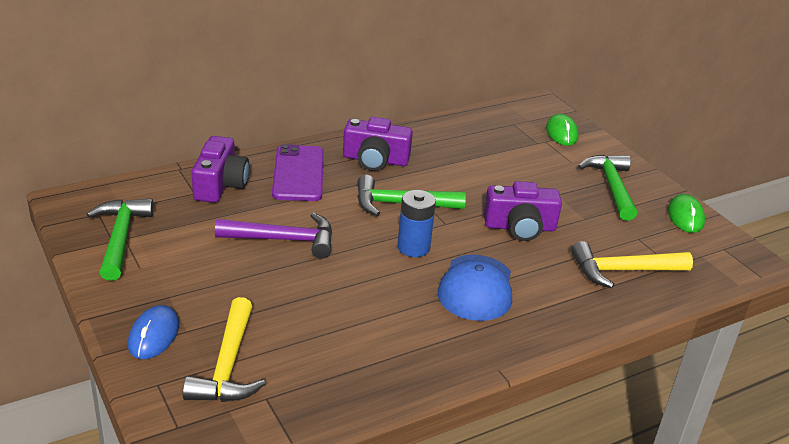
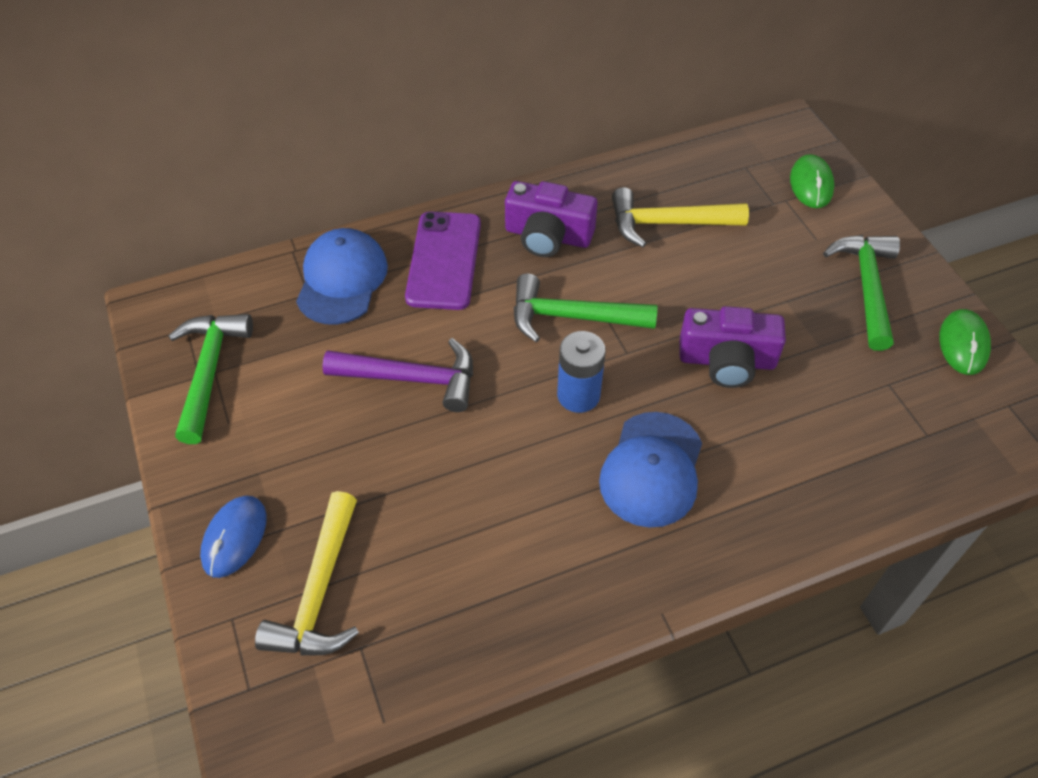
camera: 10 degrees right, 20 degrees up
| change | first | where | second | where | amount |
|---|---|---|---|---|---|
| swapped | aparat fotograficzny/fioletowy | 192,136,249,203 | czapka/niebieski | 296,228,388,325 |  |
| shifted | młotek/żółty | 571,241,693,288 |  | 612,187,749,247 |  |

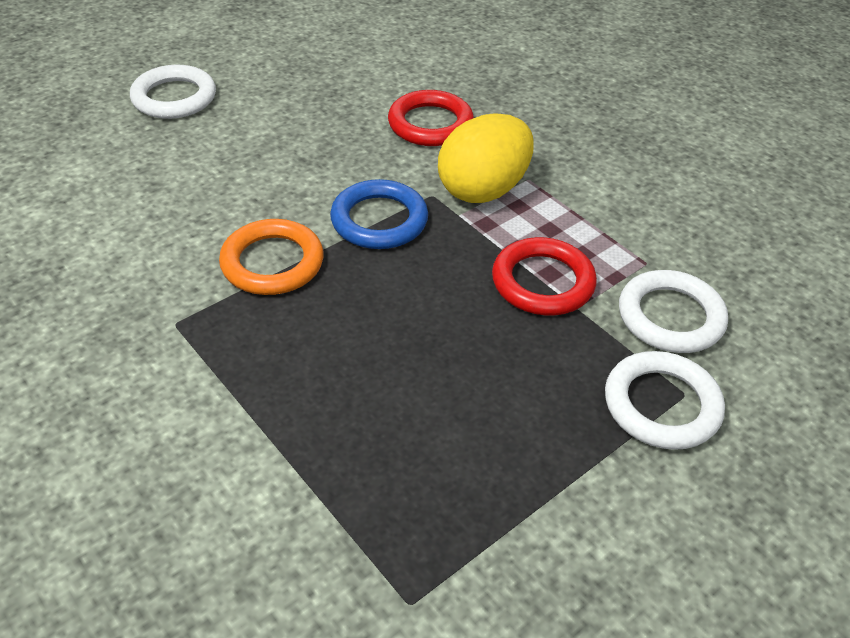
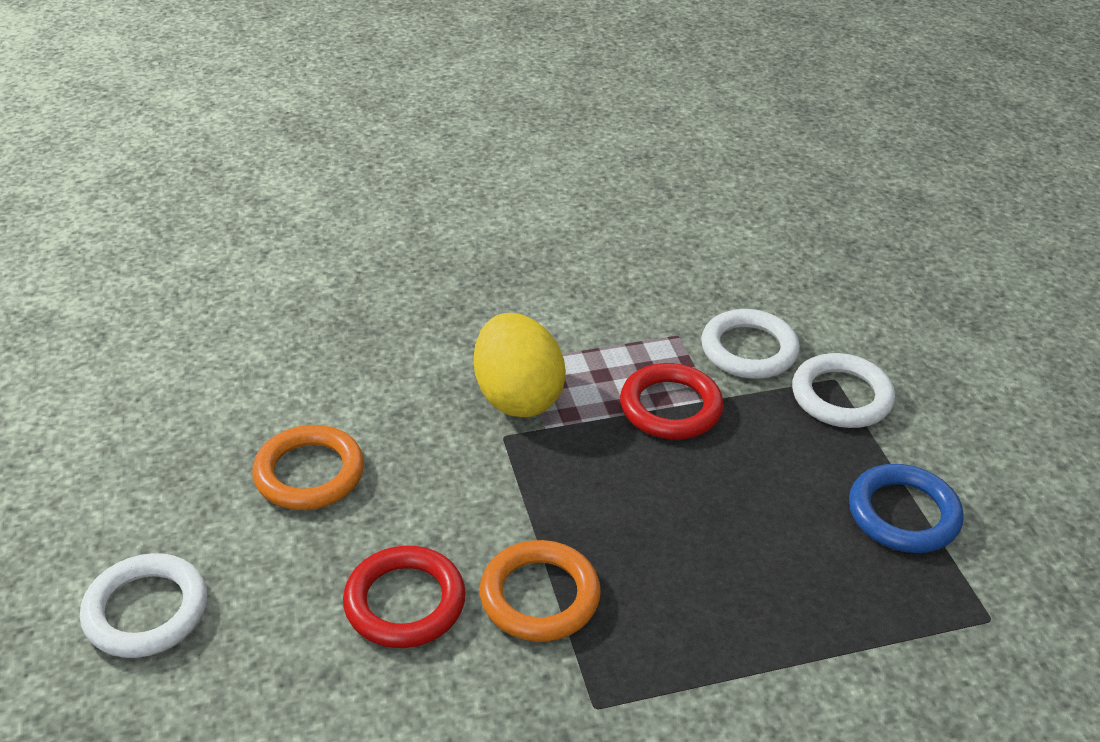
camera: 65 degrees left, 5 degrees down
| change | first | where | second | where | amount |
|---|---|---|---|---|---|
| shifted | pierścień/czerwony | 388,90,474,146 |  | 343,545,466,648 |  |
| shifted | pierścień/niebieski | 330,179,428,249 |  | 849,464,964,553 |  |
| new |  |  | pierścień/pomarańczowy | 252,425,364,510 |  |

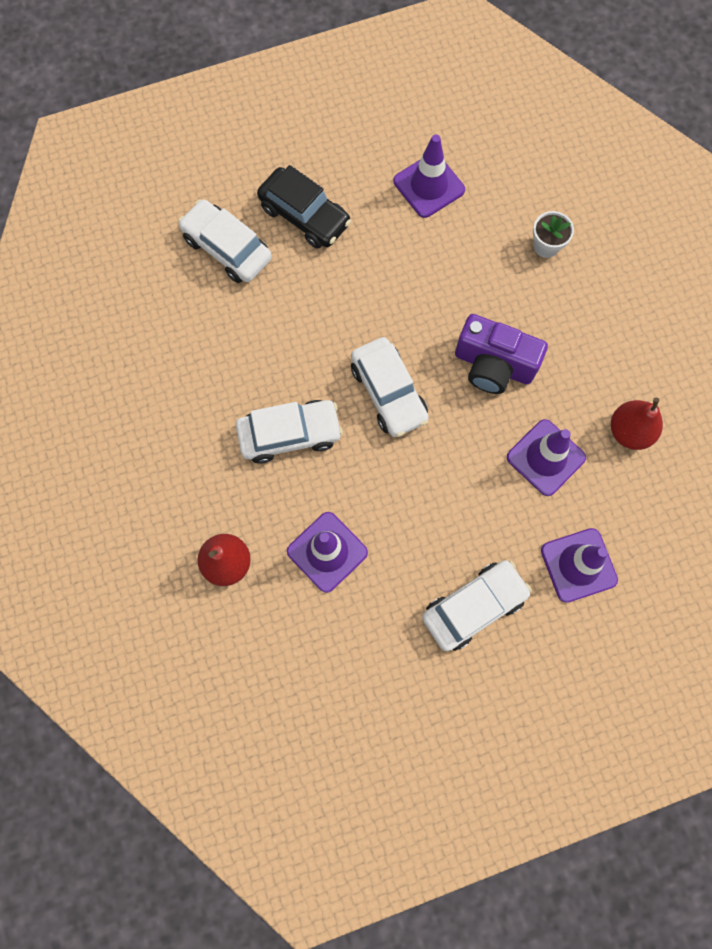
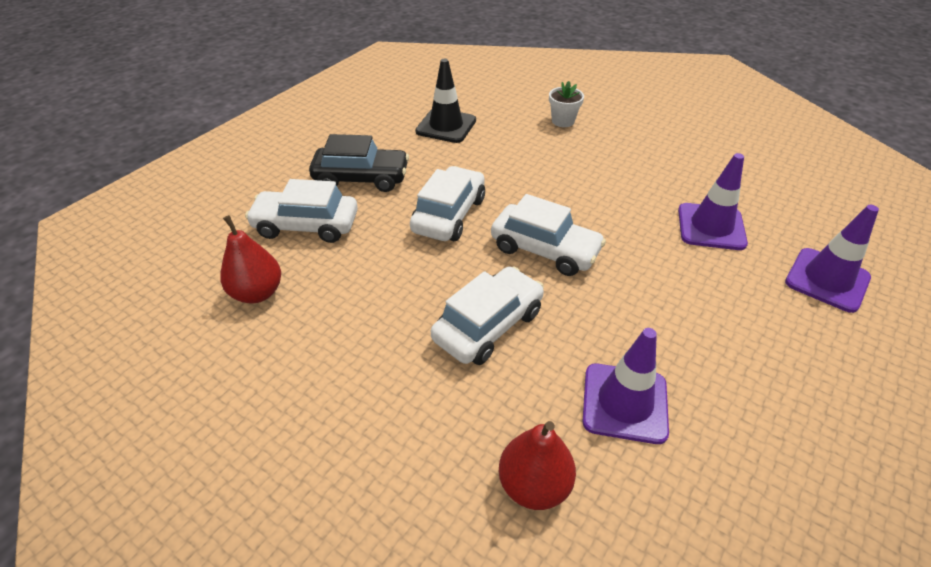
camera: 35 degrees left, 30 degrees down
| change | first | where | second | where | amount |
|---|---|---|---|---|---|
| repainted | pachołek/fioletowy | 393,134,465,218 | pachołek/czarny | 415,59,476,143 |  |
| gone | aparat fotograficzny/fioletowy | 455,314,548,394 |  |  |  |
| shifted | gruszka/czerwony | 611,398,663,450 |  | 220,215,281,303 |  |
| shifted | samochód/biały | 422,560,532,651 |  | 410,166,485,241 |  |

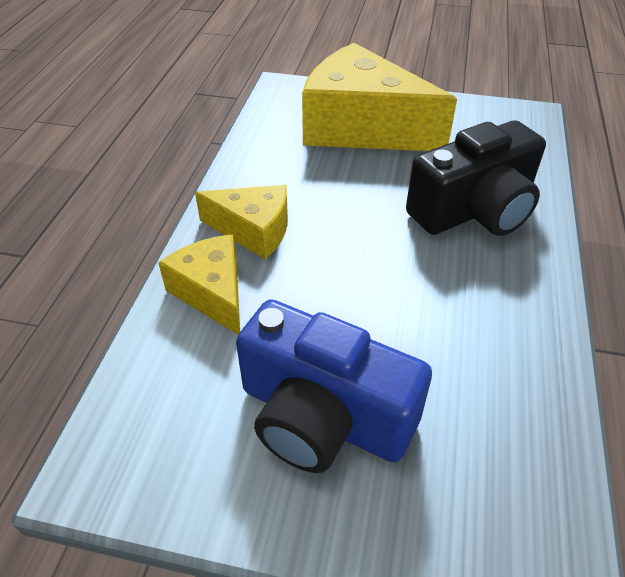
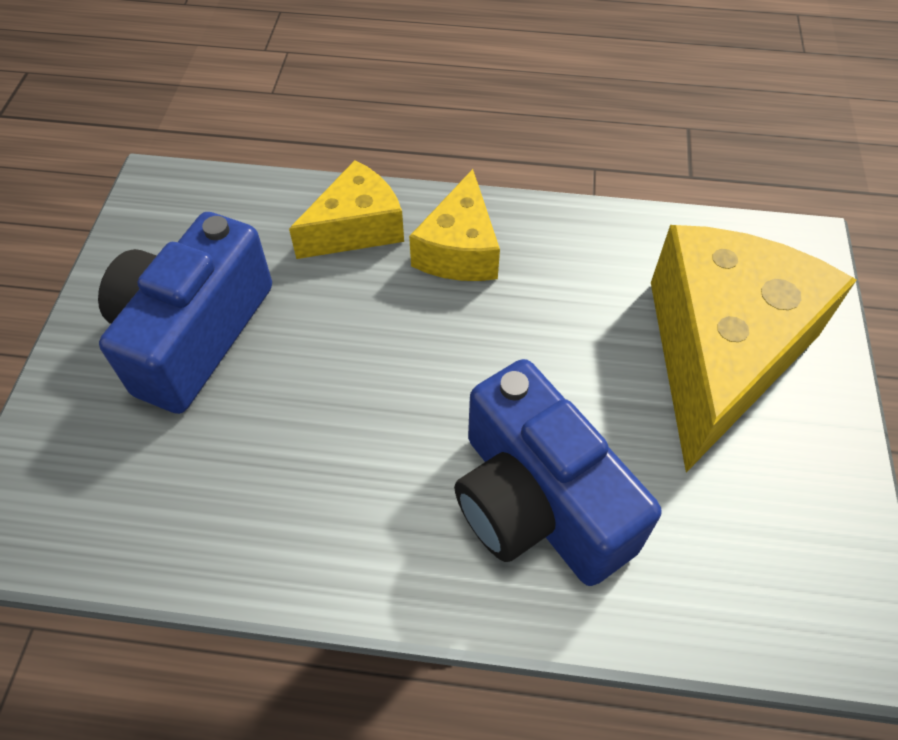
camera: 85 degrees right, 10 degrees up
| change | first | where | second | where | amount |
|---|---|---|---|---|---|
| repainted | aparat fotograficzny/czarny | 406,120,546,236 | aparat fotograficzny/niebieski | 454,359,661,586 |  |

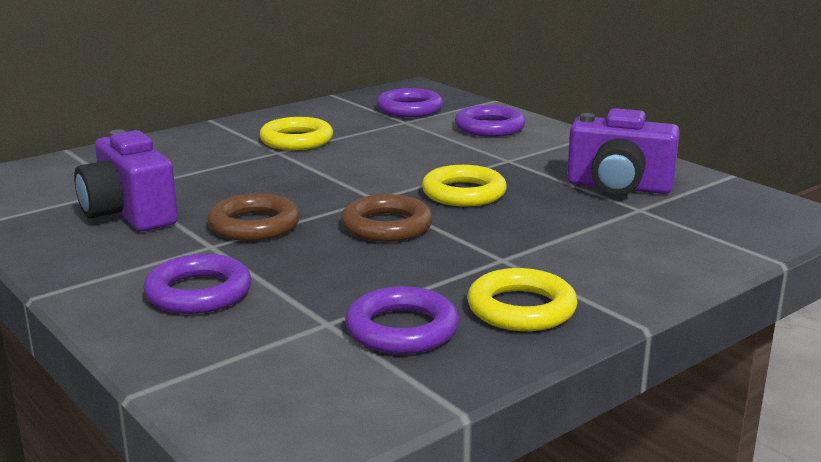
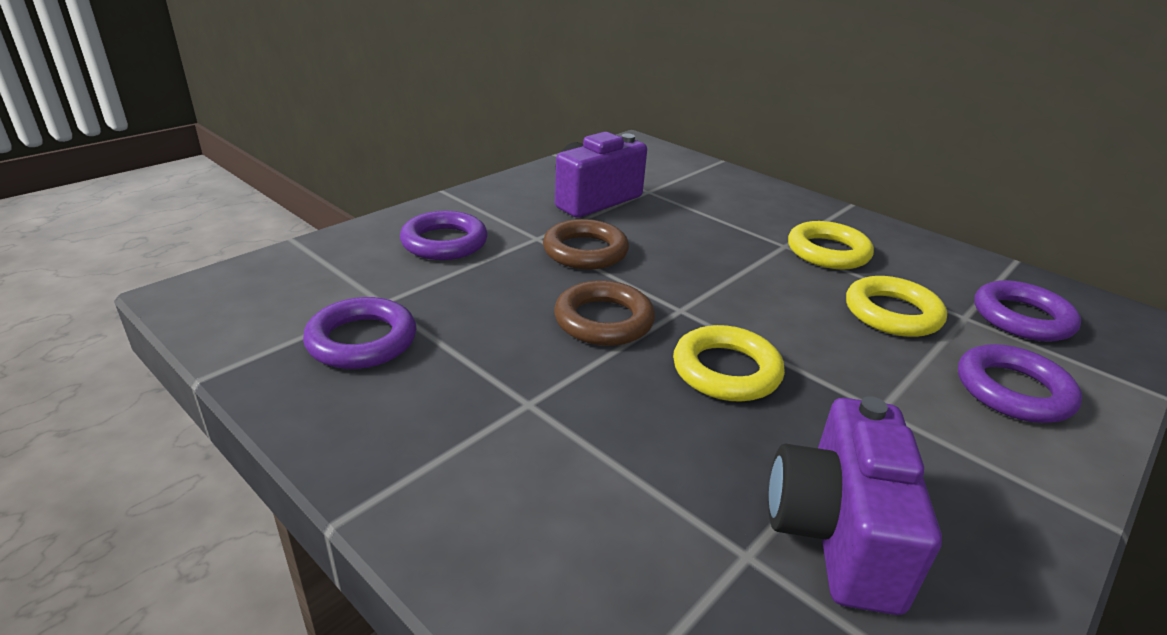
camera: 80 degrees right, 10 degrees up
| change | first | where | second | where | amount |
|---|---|---|---|---|---|
| shifted | pierścień/żółty | 467,268,578,331 |  | 846,276,947,337 |  |

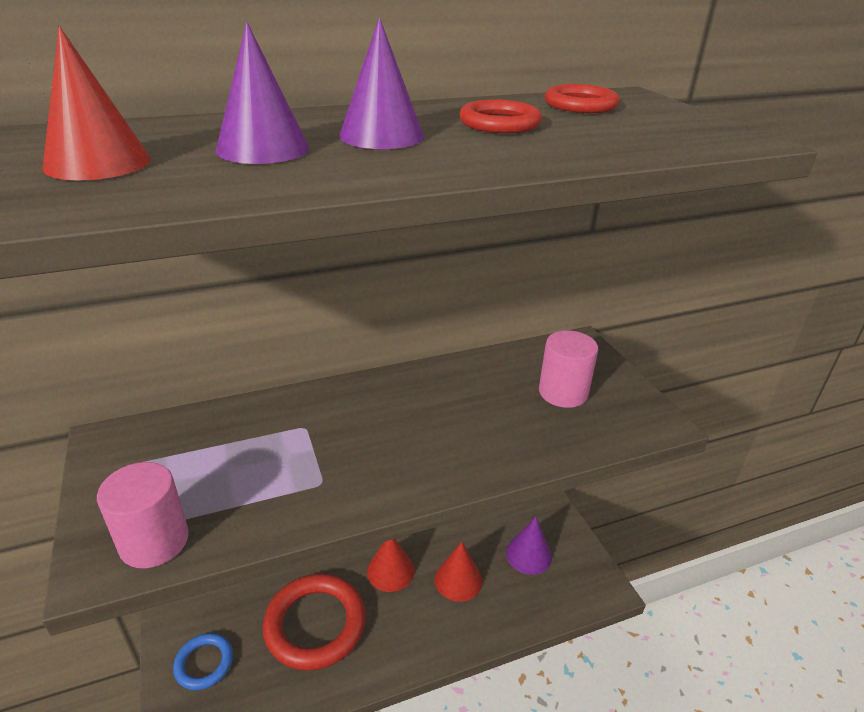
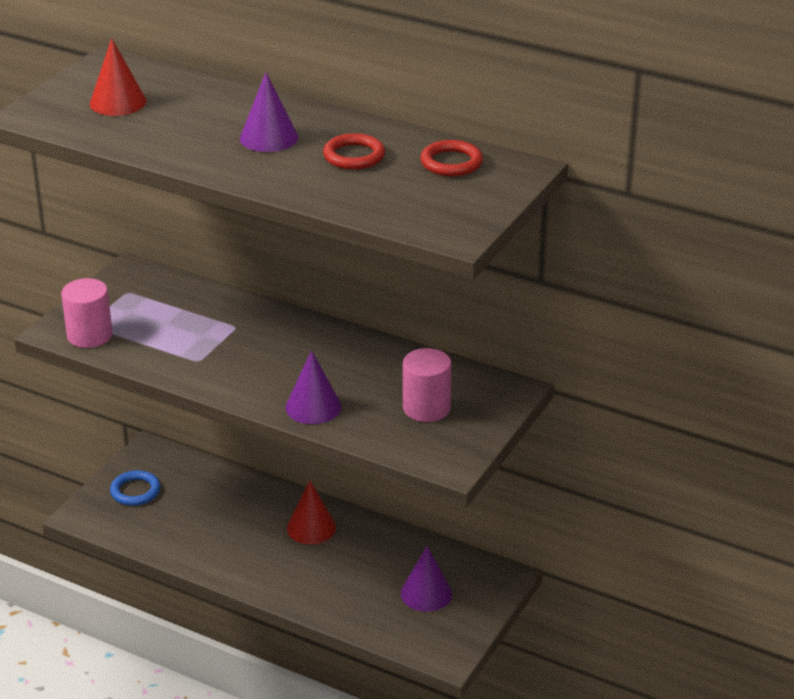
camera: 50 degrees right, 0 degrees up
| change | first | where | second | where | amount |
|---|---|---|---|---|---|
| shifted | stożek/fioletowy | 216,22,309,164 |  | 285,350,341,424 |  |
| gone | stożek/czerwony | 435,542,483,602 |  |  |  |
| gone | pierścień/czerwony | 263,574,366,671 |  |  |  |

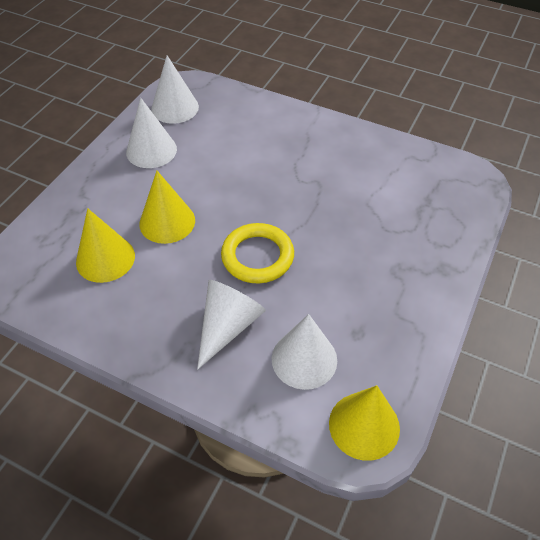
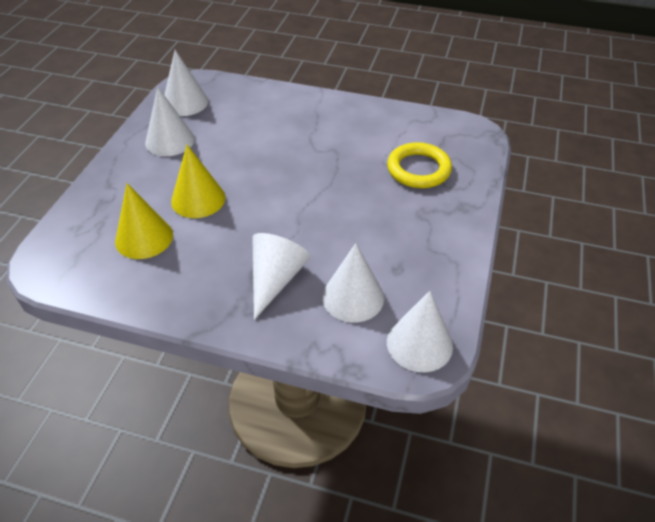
camera: 10 degrees left, 5 degrees down
| change | first | where | second | where | amount |
|---|---|---|---|---|---|
| shifted | pierścień/żółty | 221,223,294,283 |  | 387,142,452,188 |  |
| repainted | stożek/żółty | 329,385,400,461 | stożek/biały | 387,291,453,372 |  |

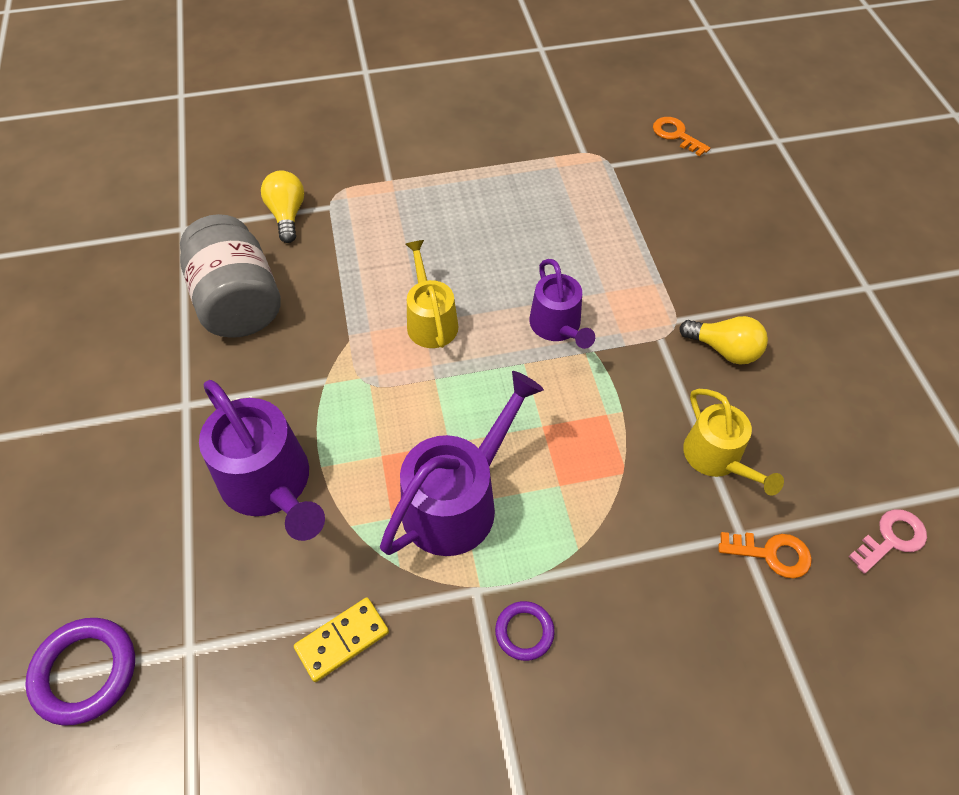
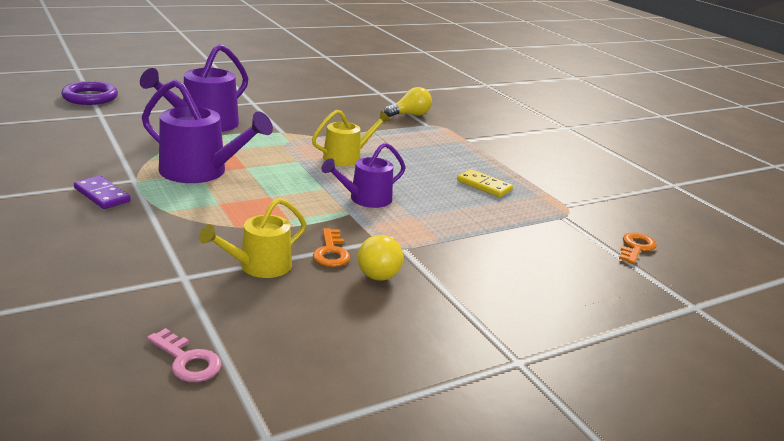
camera: 70 degrees right, 30 degrees down
| change | first | where | second | where | amount |
|---|---|---|---|---|---|
| gone | słoik/szary | 180,214,281,338 |  |  |  |
| shifted | klucz/pomarańczowy | 718,532,812,578 |  | 313,228,350,267 |  |
| shifted | kostka domina/żółty | 294,597,389,682 |  | 457,169,513,197 |  |
| swapped | pierścień/fioletowy | 495,601,555,661 | kostka domina/fioletowy | 74,176,130,209 |  |

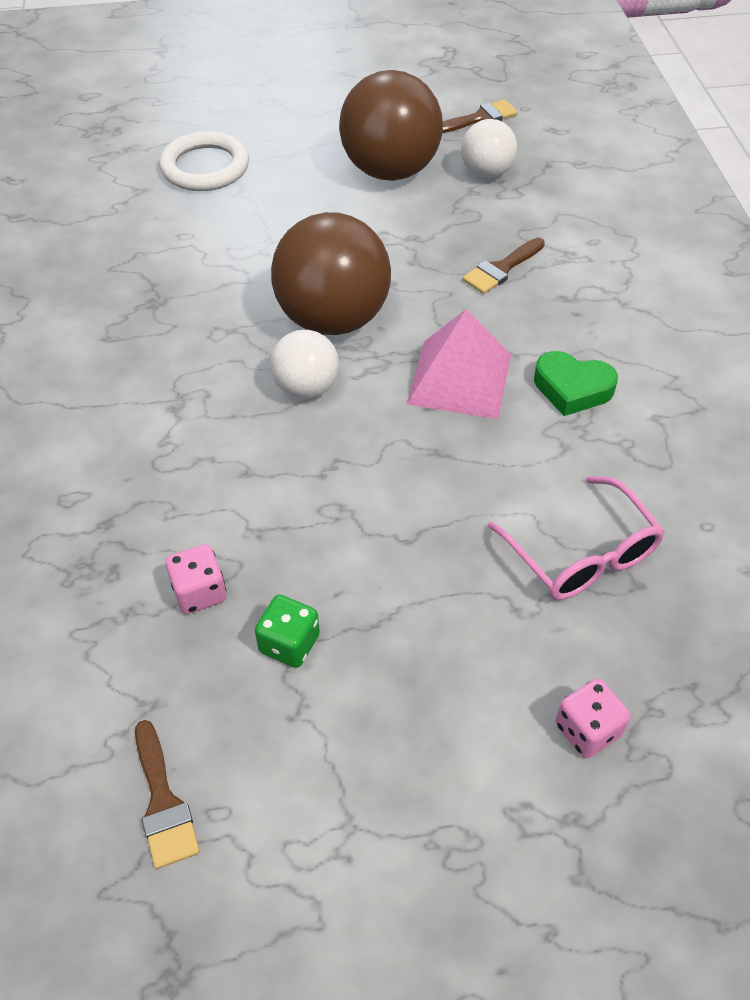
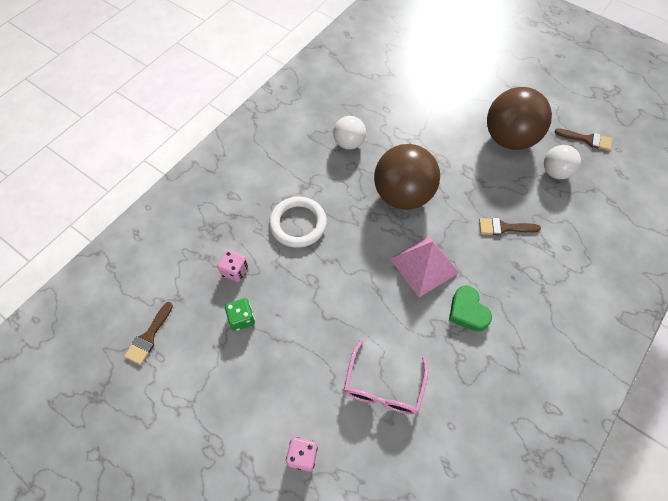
camera: 45 degrees right, 10 degrees up
| change | first | where | second | where | amount |
|---|---|---|---|---|---|
| shifted | pierścień/biały | 159,131,249,191 |  | 269,197,327,248 |  |
| shifted | piłka/biały | 271,330,339,399 |  | 333,116,366,149 |  |

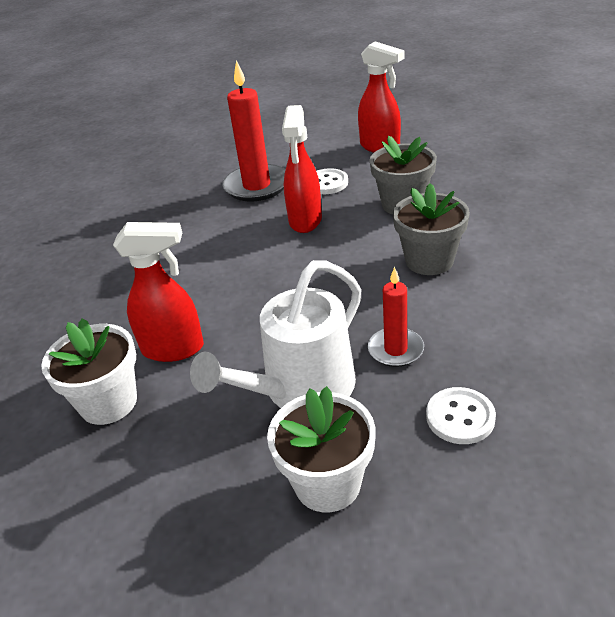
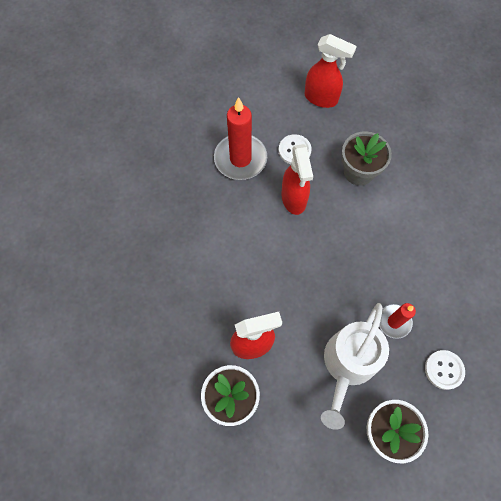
camera: 20 degrees left, 30 degrees up
| change | first | where | second | where | amount |
|---|---|---|---|---|---|
| gone | doniczka/szary | 393,183,470,275 |  |  |  |

